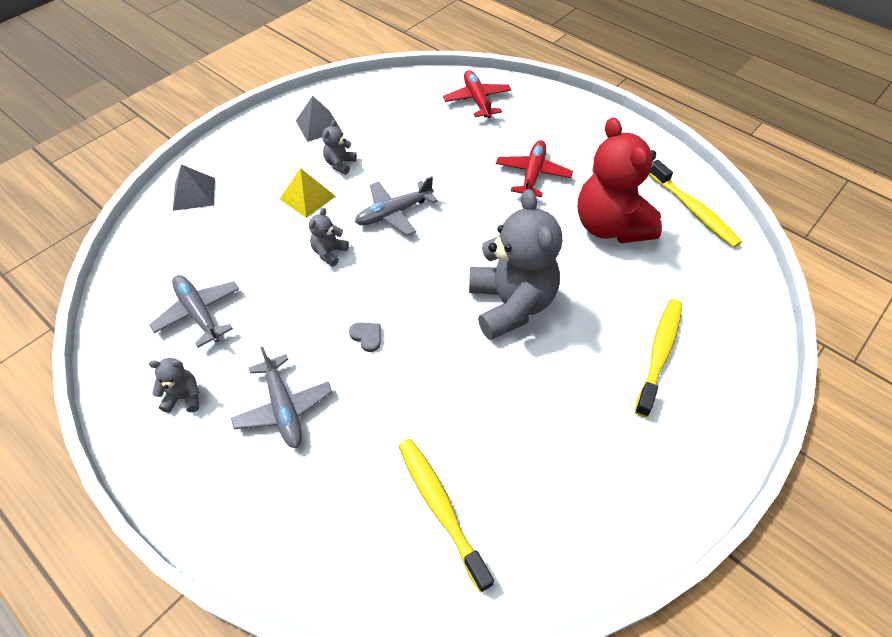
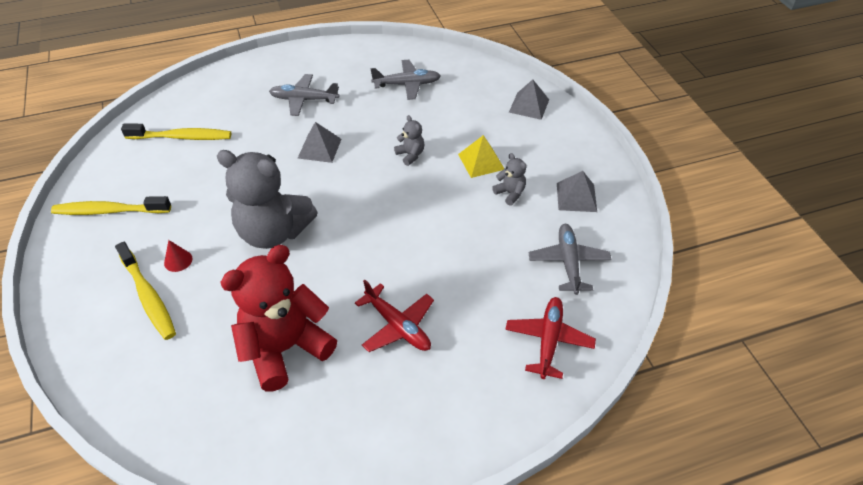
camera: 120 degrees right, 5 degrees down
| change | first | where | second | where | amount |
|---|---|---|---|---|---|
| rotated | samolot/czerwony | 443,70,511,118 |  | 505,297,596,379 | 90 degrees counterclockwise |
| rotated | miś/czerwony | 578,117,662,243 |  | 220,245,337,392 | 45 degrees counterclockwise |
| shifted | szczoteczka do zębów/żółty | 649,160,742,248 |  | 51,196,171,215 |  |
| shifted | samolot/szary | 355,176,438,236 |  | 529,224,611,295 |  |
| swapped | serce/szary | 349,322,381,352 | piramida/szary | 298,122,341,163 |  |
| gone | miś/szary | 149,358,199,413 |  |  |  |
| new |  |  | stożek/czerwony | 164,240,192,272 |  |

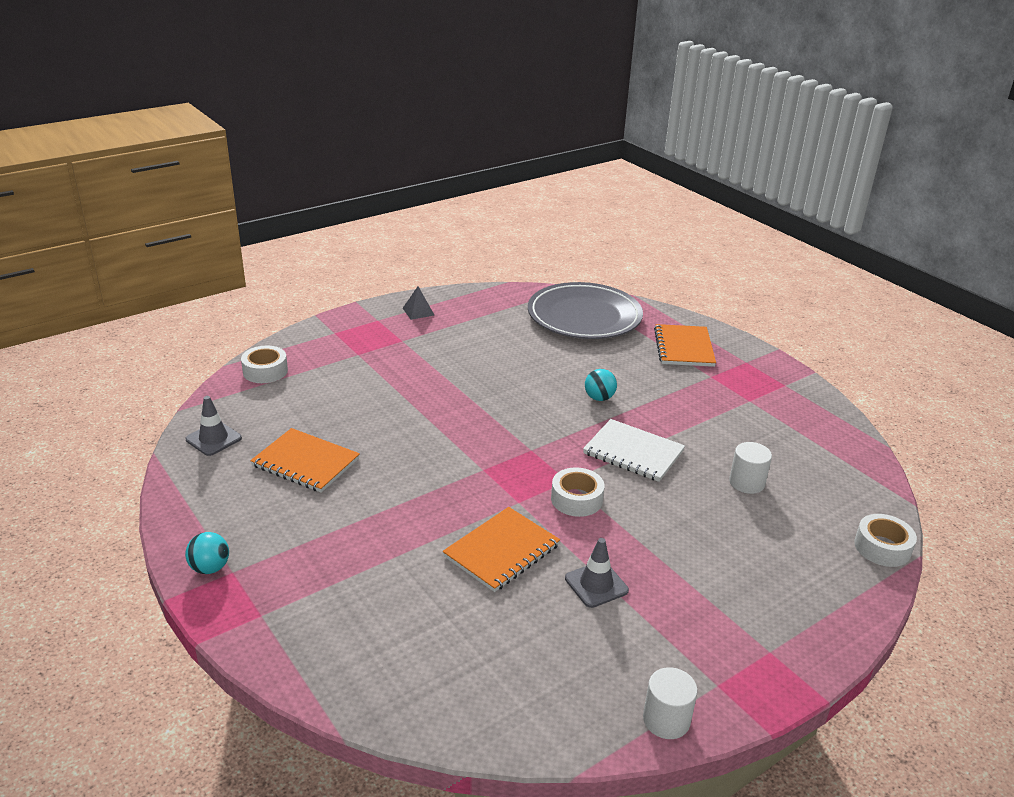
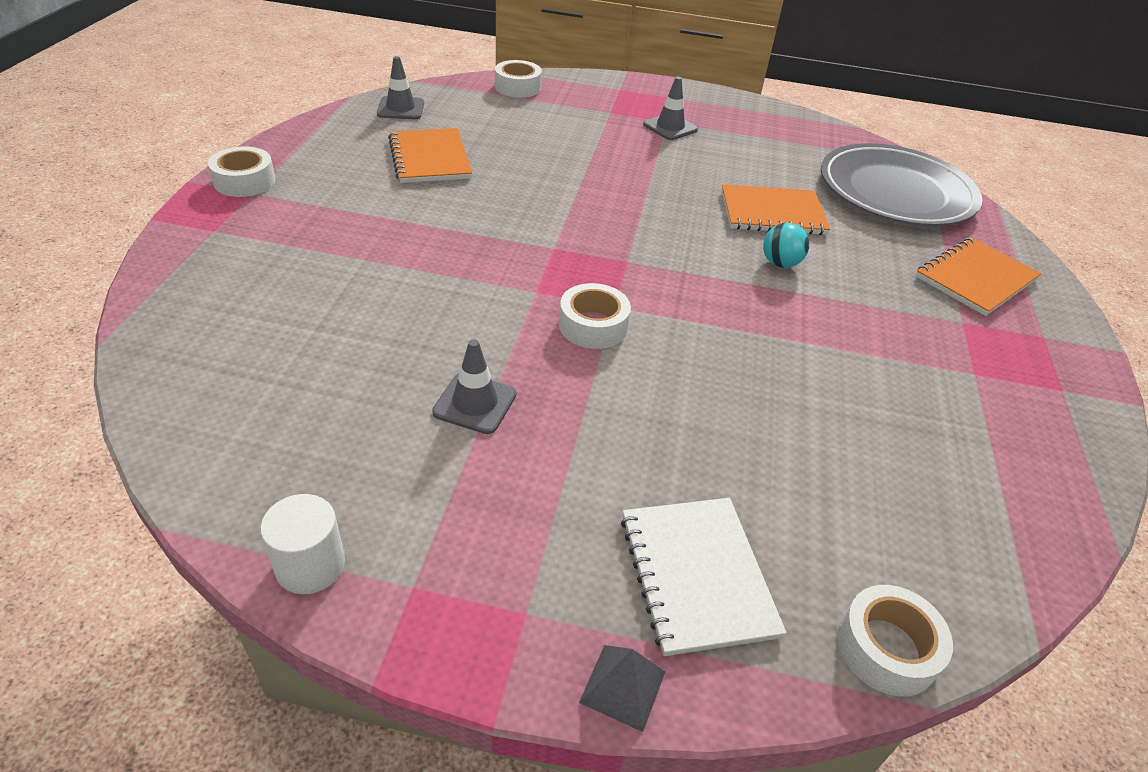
camera: 45 degrees right, 10 degrees up
| change | first | where | second | where | amount |
|---|---|---|---|---|---|
| shifted | piramida/szary | 403,286,435,320 |  | 579,645,665,732 |  |
| shifted | zeszyt/biały | 583,419,685,482 |  | 621,498,787,656 |  |
| gone | walec/biały | 729,442,772,494 |  |  |  |
| shifted | zeszyt/pomarańczowy | 443,507,560,592 |  | 721,184,830,235 |  |
| swapped | piłka/turkusowy | 185,532,229,574 | taśma klejąca/biały | 208,147,275,197 |  |
| new |  |  | pachołek/szary | 643,77,698,140 |  |

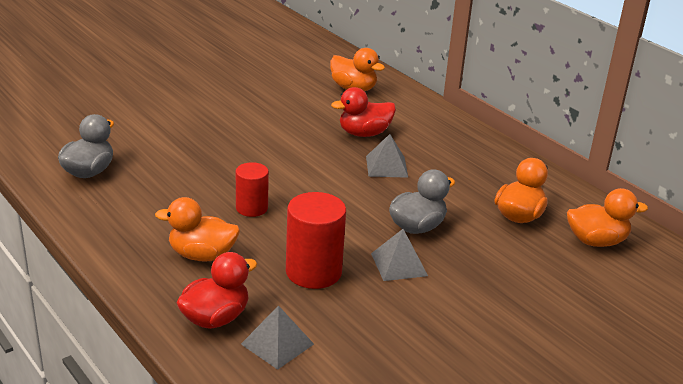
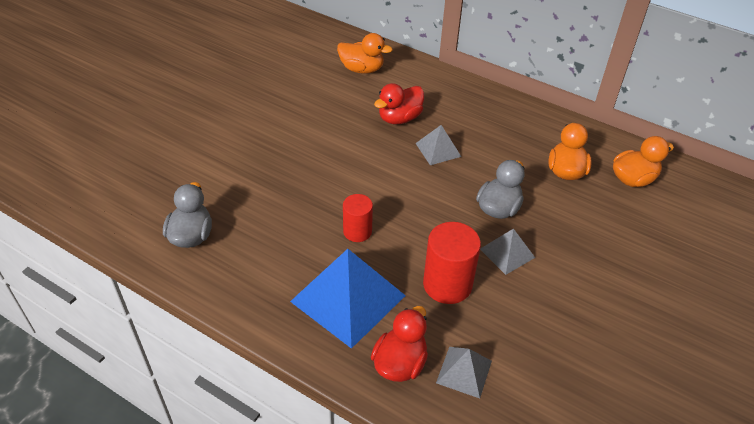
camera: 20 degrees left, 15 degrees up
| change | first | where | second | where | amount |
|---|---|---|---|---|---|
| swapped | kaczka/pomarańczowy | 155,197,240,262 | piramida/niebieski | 290,249,406,349 |  |

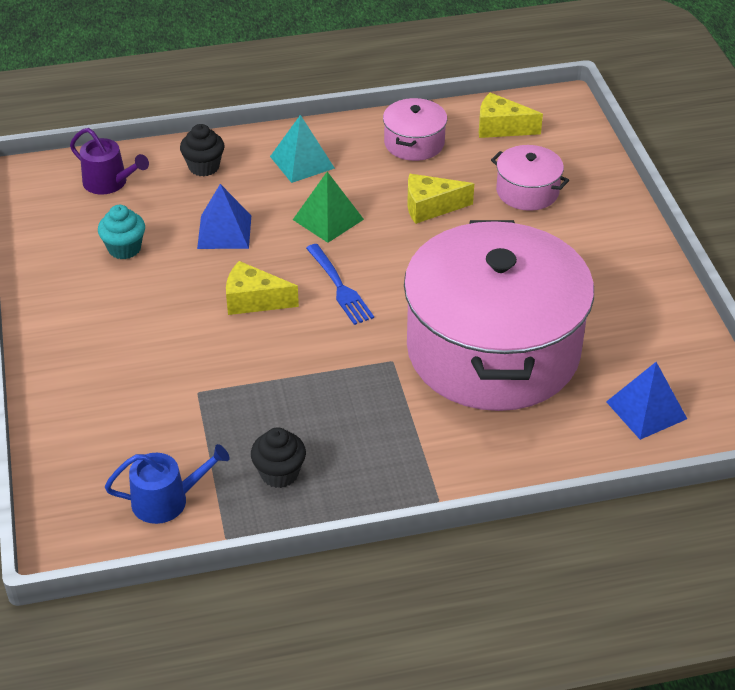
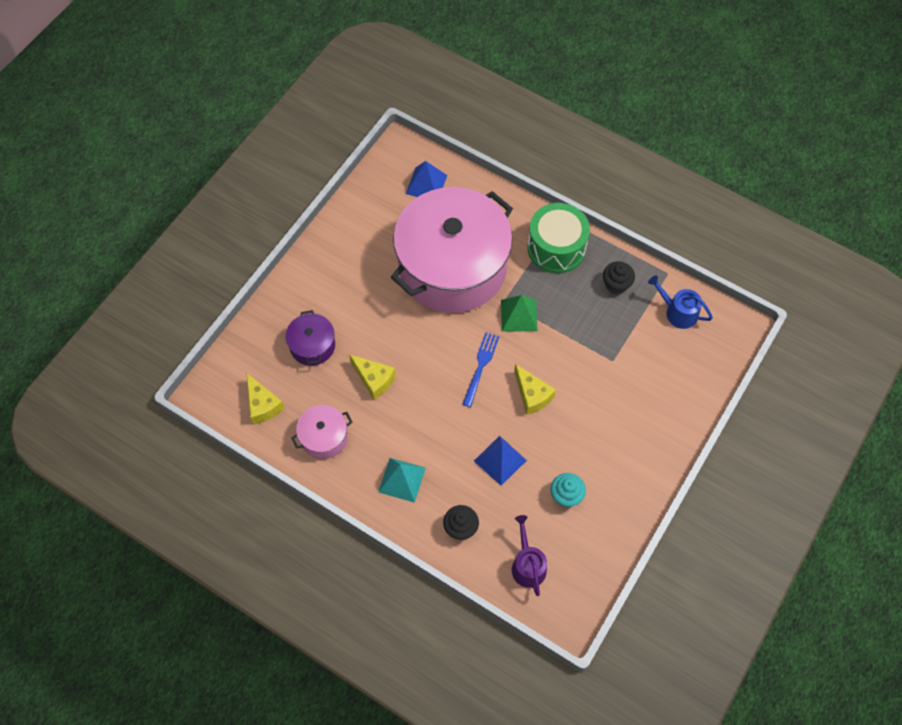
camera: 135 degrees left, 20 degrees up
| change | first | where | second | where | amount |
|---|---|---|---|---|---|
| repainted | garnek/różowy | 491,145,569,211 | garnek/fioletowy | 286,310,335,366 |  |
| shifted | piramida/zielony | 293,172,364,243 |  | 501,295,538,331 |  |
| new |  |  | bęben/zielony | 527,203,590,273 |  |

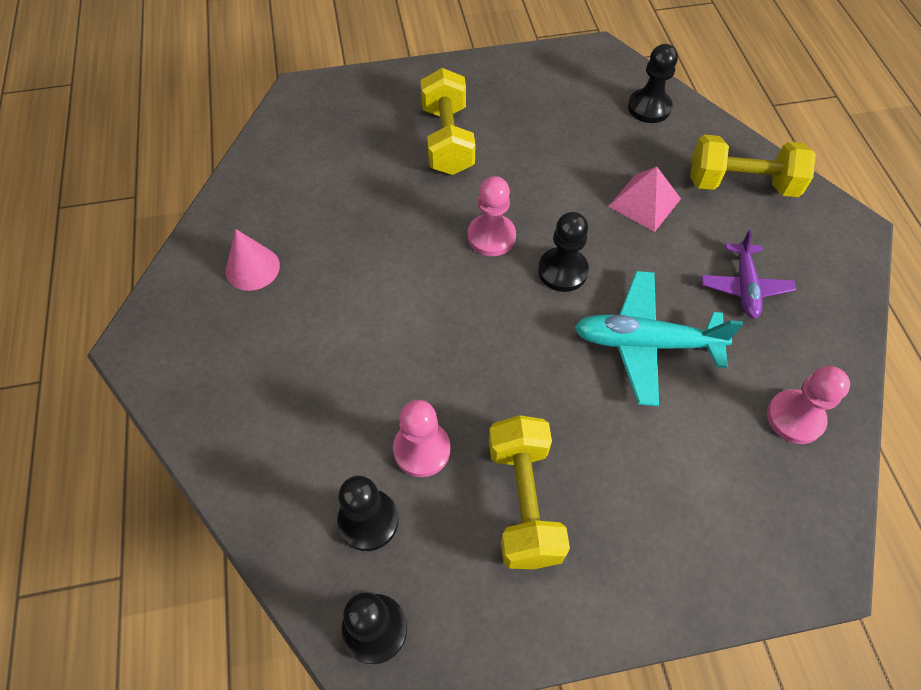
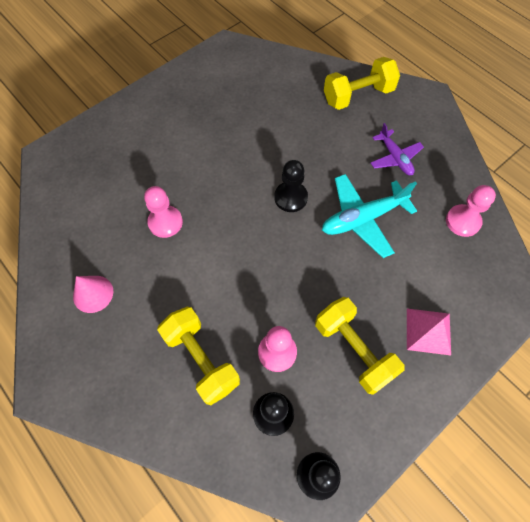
camera: 30 degrees left, 5 degrees up
| change | first | where | second | where | amount |
|---|---|---|---|---|---|
| gone | pionek/czarny | 628,44,678,123 |  |  |  |
| shifted | hantel/żółty | 421,68,475,175 |  | 157,307,240,405 |  |
| shifted | piramida/różowy | 608,167,681,232 |  | 407,309,451,355 |  |
| shifted | pionek/różowy | 468,176,516,256 |  | 144,186,183,238 |  |

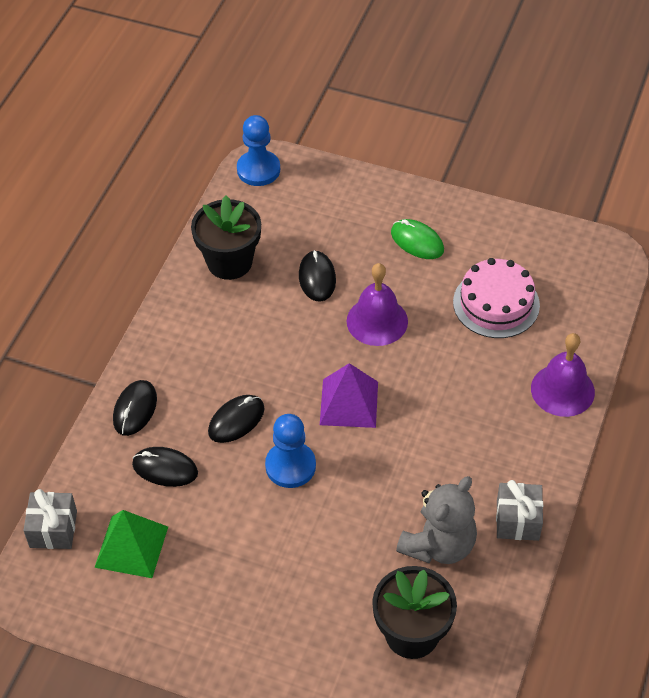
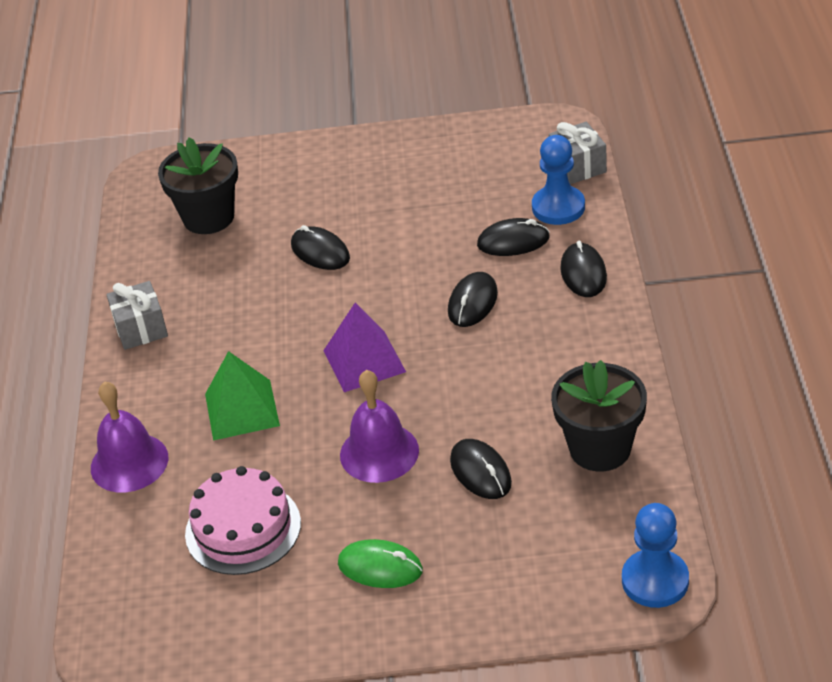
camera: 160 degrees right, 10 degrees down
| change | first | where | second | where | amount |
|---|---|---|---|---|---|
| shifted | pionek/niebieski | 265,414,316,488 |  | 532,135,585,225 |  |
| gone | miś/szary | 396,476,477,564 |  |  |  |
| shifted | piramida/zielony | 94,510,168,578 |  | 205,351,280,441 |  |
| new |  |  | myszka/czarny | 291,225,350,270 |  |

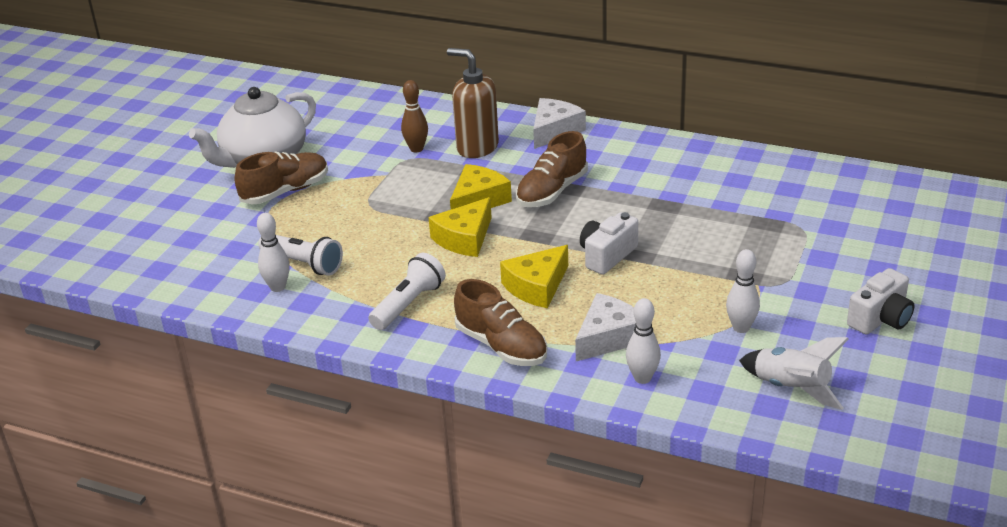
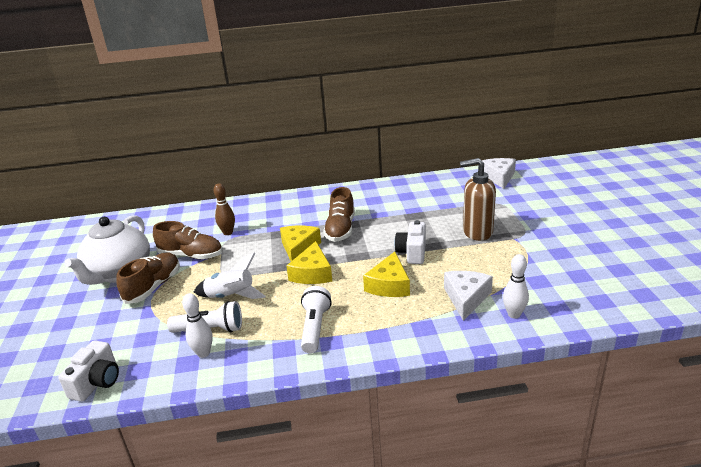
camera: 30 degrees left, 5 degrees down
| change | first | where | second | where | amount |
|---|---|---|---|---|---|
| shifted | dozownik mydła/brązowy | 447,48,499,158 |  | 460,158,496,241 |  |
| shifted | ser/biały | 533,98,586,149 |  | 482,158,516,189 |  |
| gone | kręgiel/biały | 726,249,760,333 |  |  |  |
| shifted | aparat fotograficzny/biały | 847,268,915,335 |  | 58,340,119,402 |  |
| shifted | but/brązowy | 454,279,547,366 |  | 153,221,222,259 |  |
| shifted | rakieta/biały | 739,337,849,410 |  | 194,253,266,299 |  |

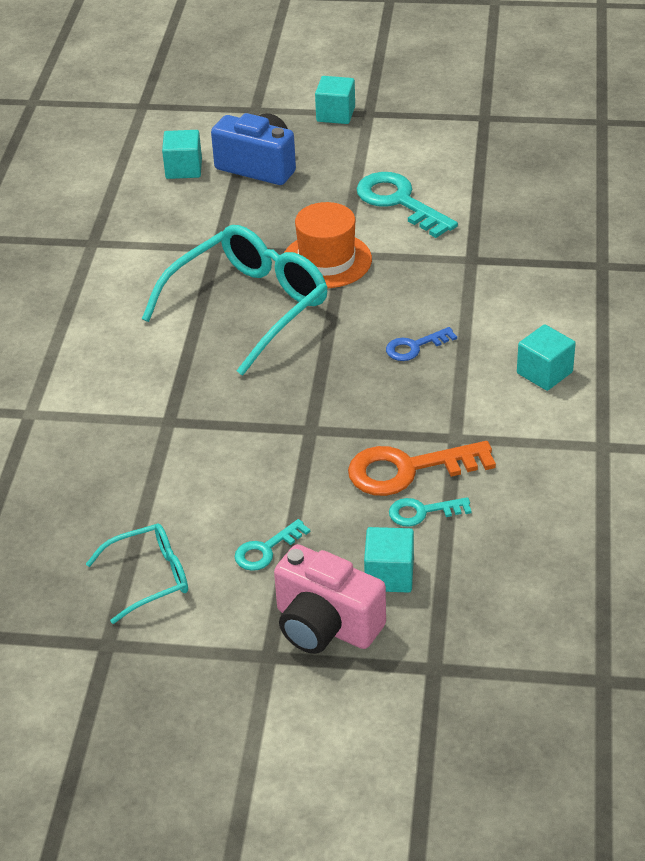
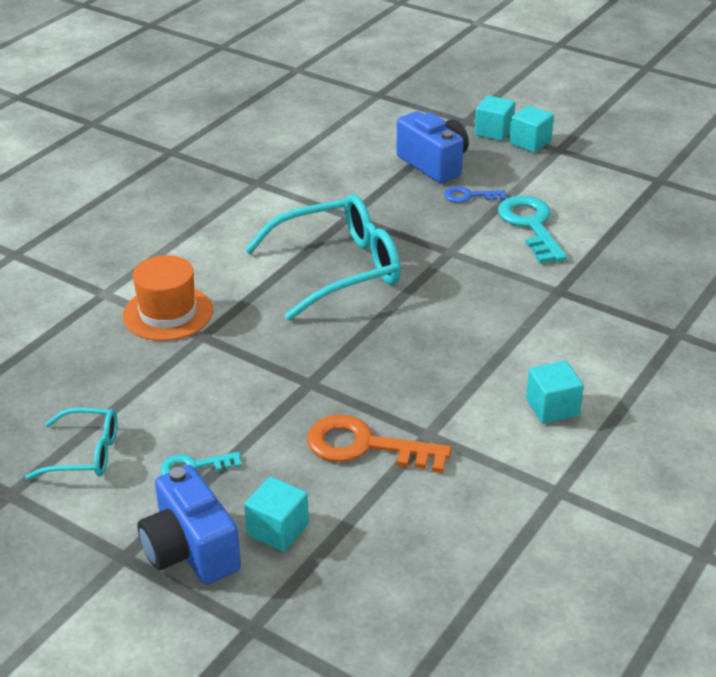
camera: 25 degrees right, 5 degrees down
| change | first | where | second | where | amount |
|---|---|---|---|---|---|
| shifted | sześcian/turkusowy | 162,130,202,179 |  | 475,95,515,141 |  |
| shifted | kapelusz/pomarańczowy | 284,202,372,288 |  | 123,255,213,341 |  |
| shifted | klucz/niebieski | 386,327,457,361 |  | 444,186,506,203 |  |
| gone | klucz/turkusowy | 389,497,472,527 |  |  |  |
| repainted | aparat fotograficzny/różowy | 274,544,386,654 | aparat fotograficzny/niebieski | 137,465,241,585 |  |

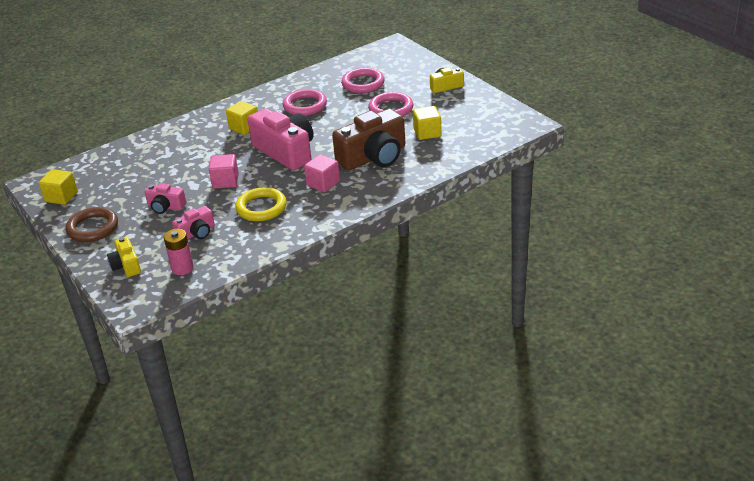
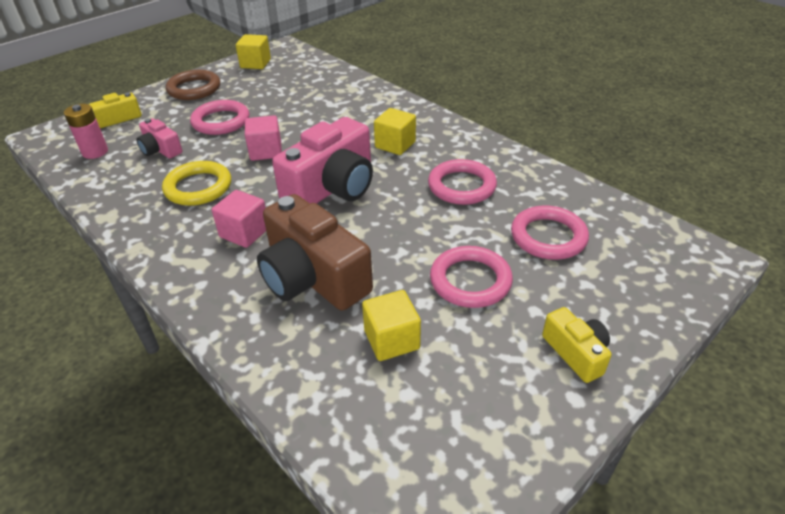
camera: 80 degrees right, 5 degrees up
| change | first | where | second | where | amount |
|---|---|---|---|---|---|
| swapped | aparat fotograficzny/różowy | 145,183,186,214 | pierścień/różowy | 190,100,250,135 |  |

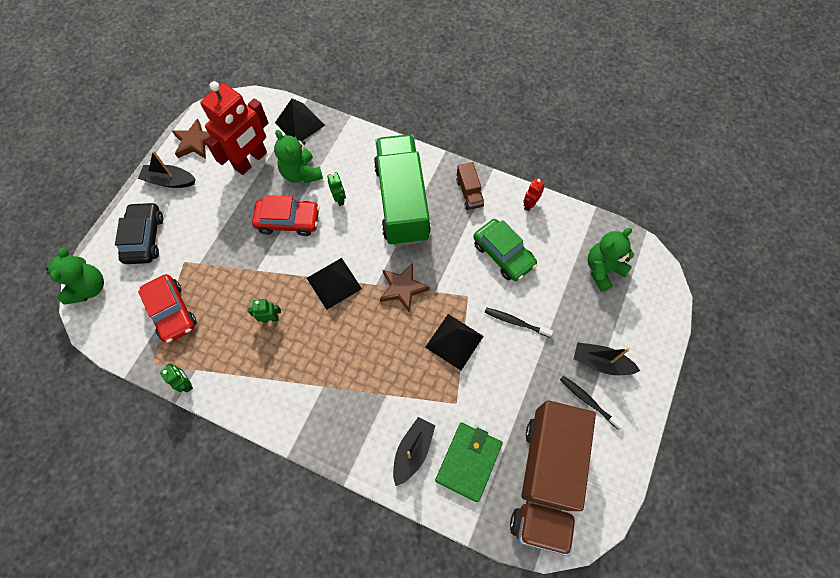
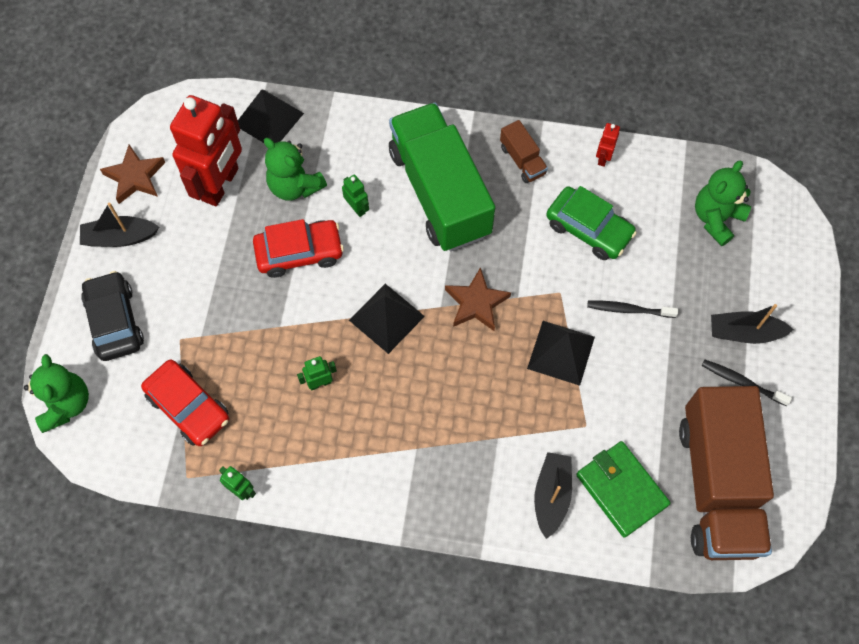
camera: 15 degrees left, 0 degrees up
| change | first | where | second | where | amount |
|---|---|---|---|---|---|
| rotated | portfel/zielony | 435,422,503,502 |  | 576,441,670,538 | 45 degrees counterclockwise |

